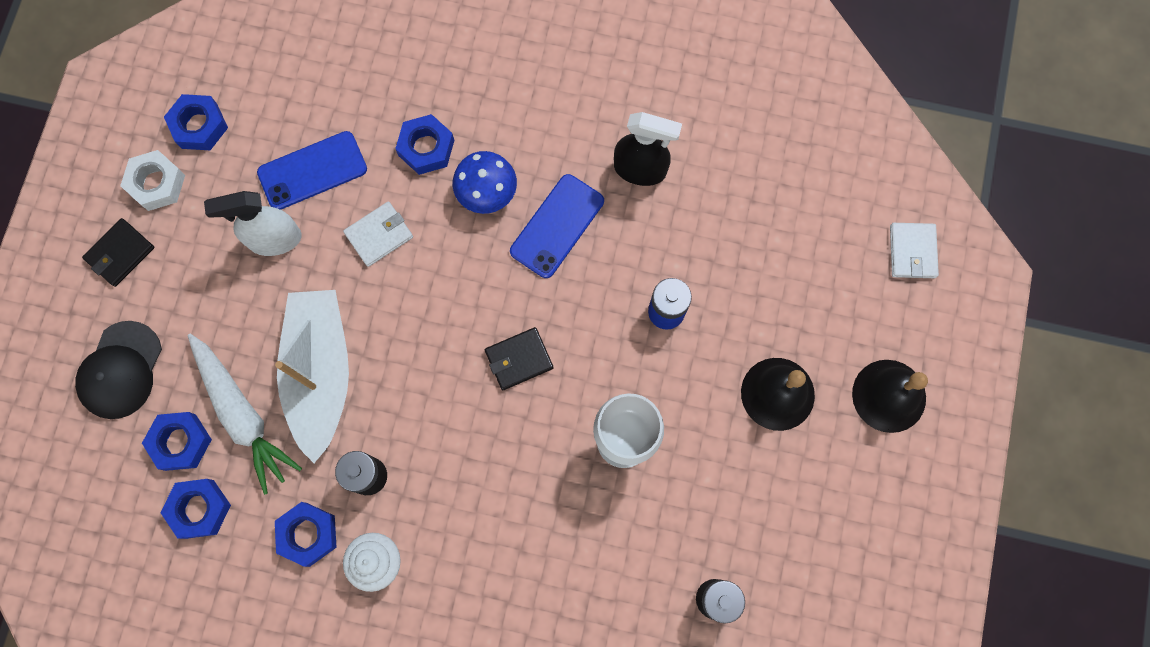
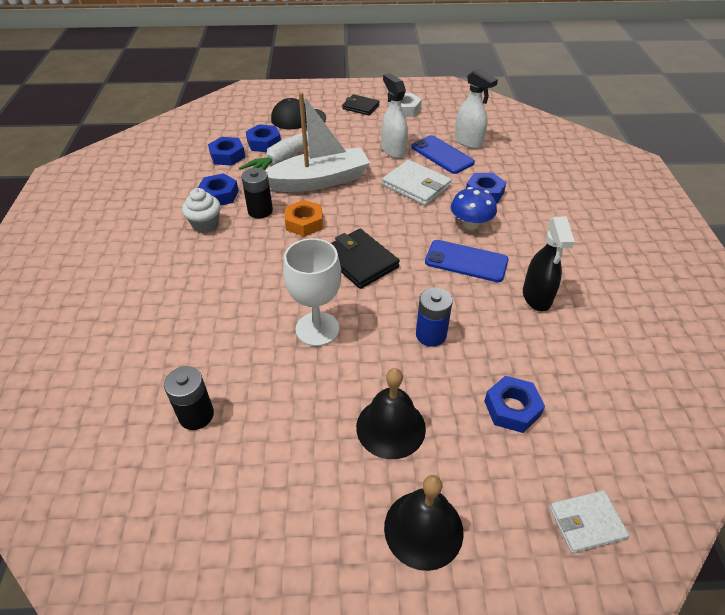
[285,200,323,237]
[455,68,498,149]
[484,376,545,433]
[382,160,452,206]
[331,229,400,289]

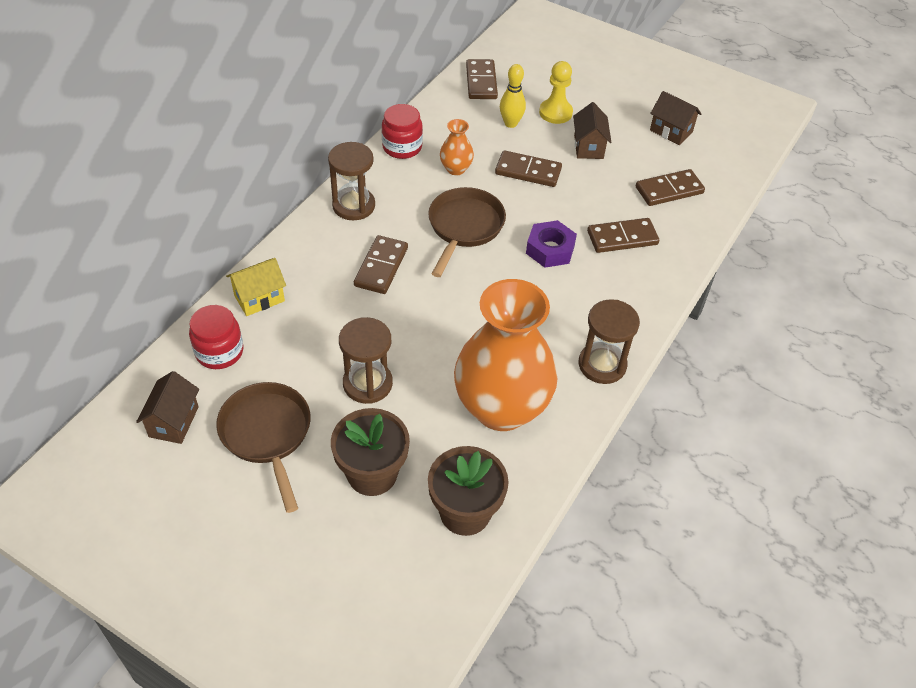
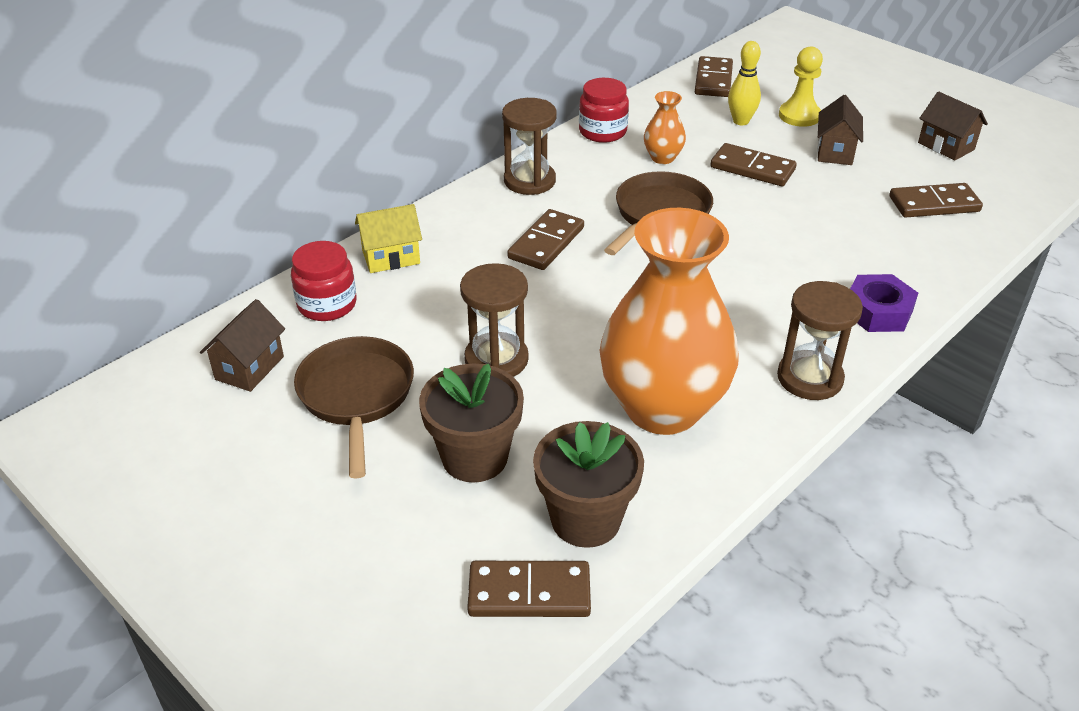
[850,274,918,332]
[467,561,591,617]

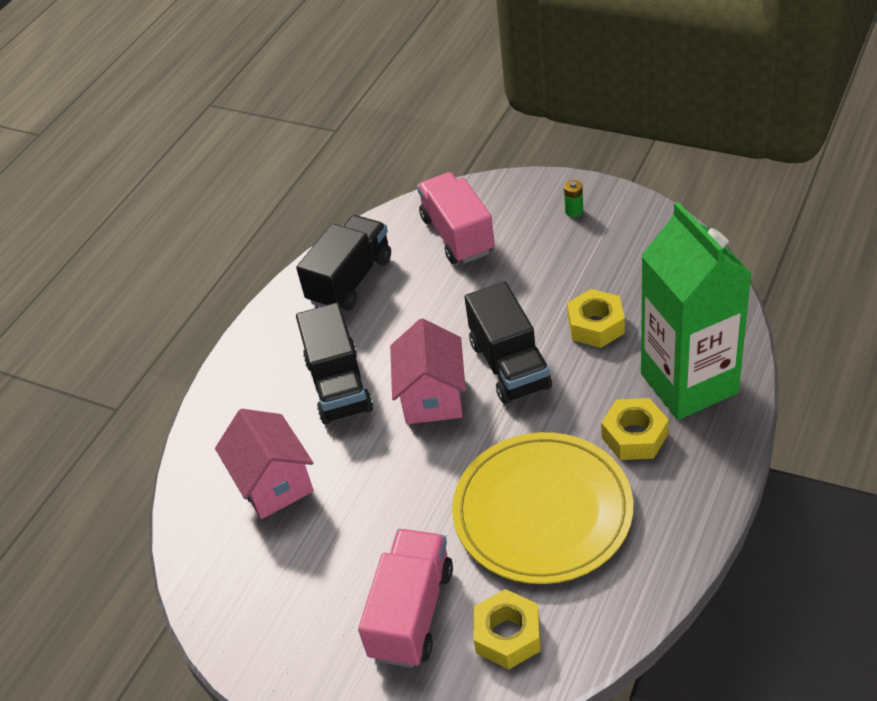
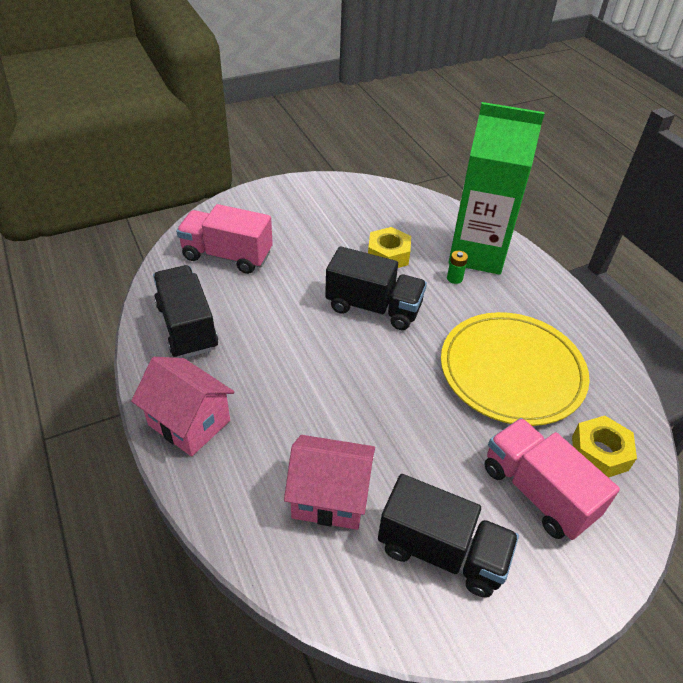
[601,398,669,460] (first image)
[378,474,519,598]
[131,357,235,457]
[447,251,468,284]

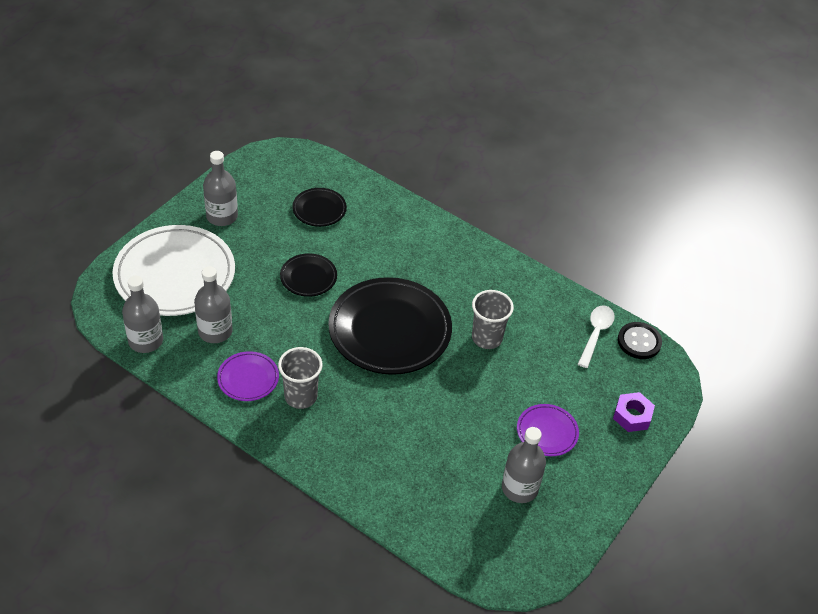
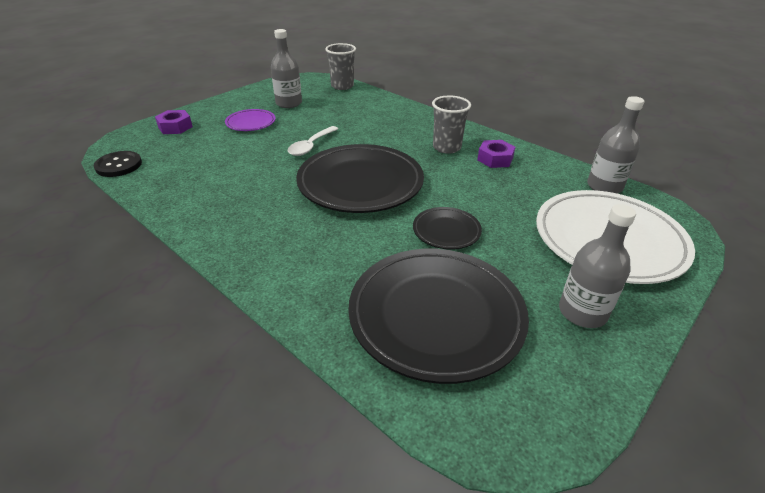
[194,266,233,343] (first image)
[325,43,356,90]
[288,126,338,156]
[477,140,515,168]
[348,249,529,384]

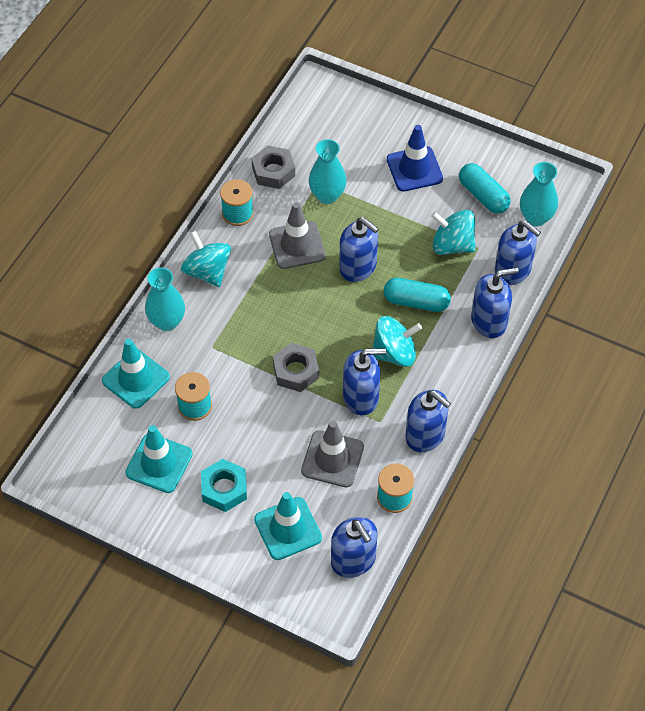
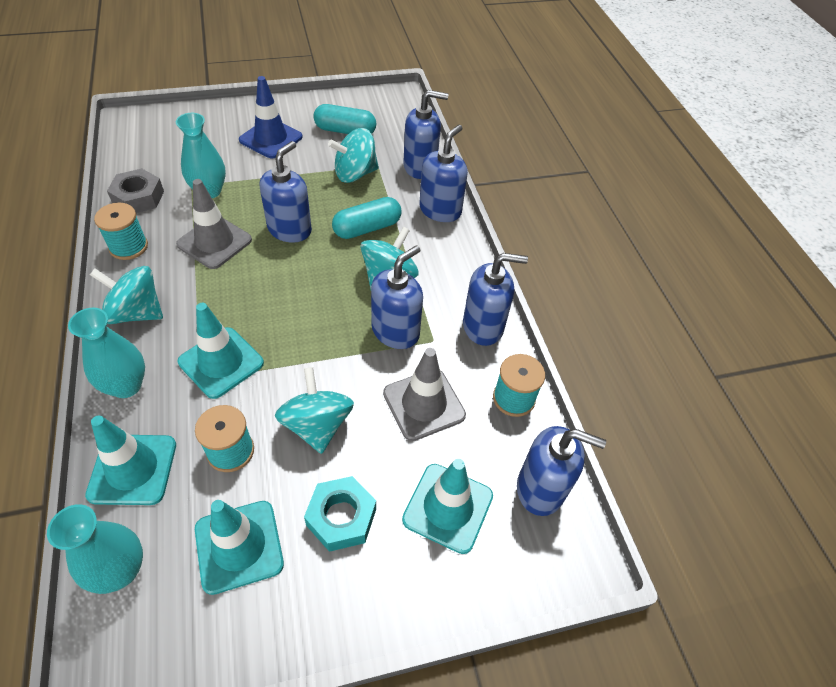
[273,343,319,392] (first image)
[178,303,264,399]
[275,367,354,454]
[47,504,143,594]
[260,141,312,243]

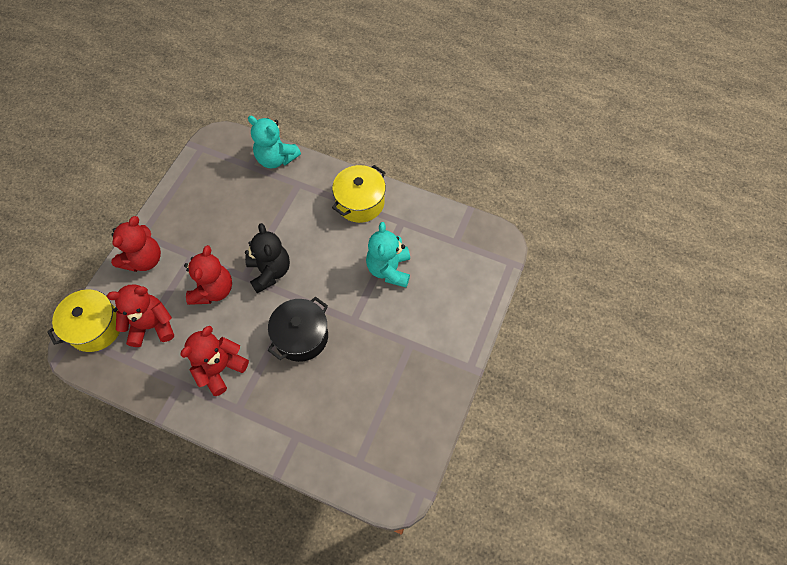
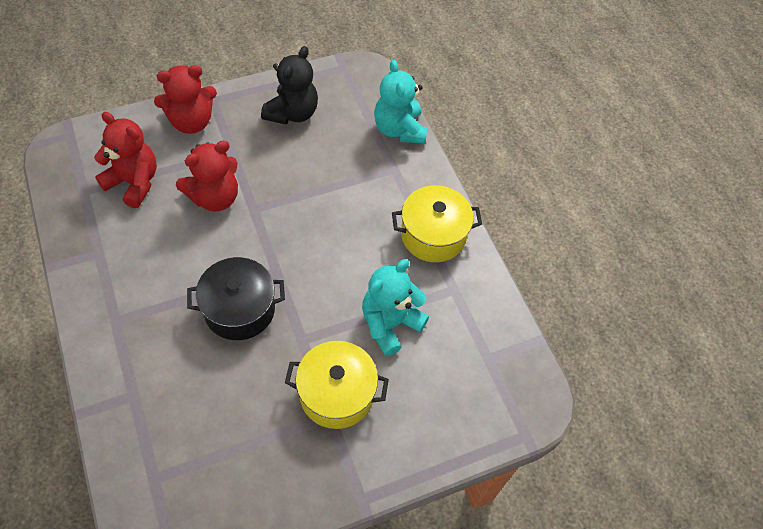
[180,326,249,396] (first image)
[285,341,389,429]
[261,46,318,124]

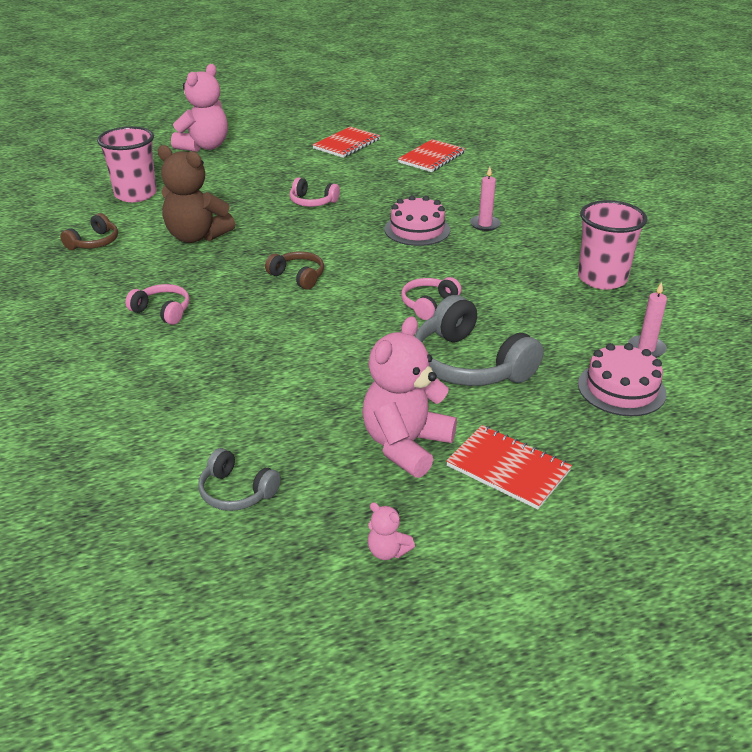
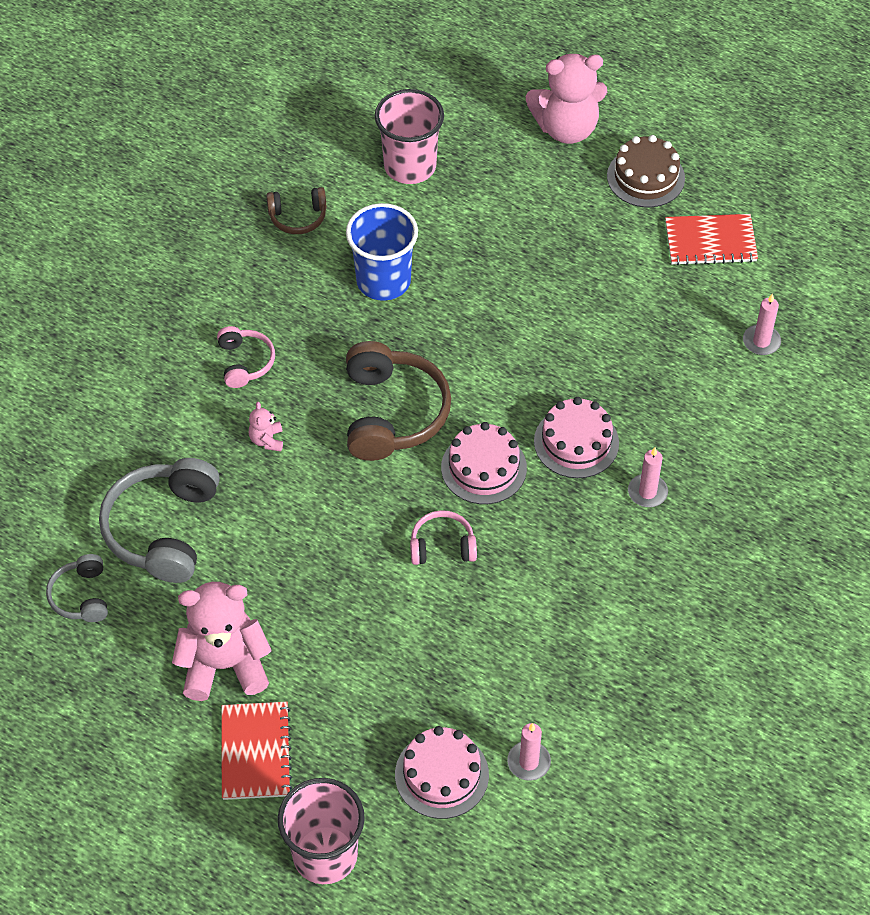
[290,177,340,207] (first image)
[441,422,527,504]
[607,135,685,207]
[248,402,283,452]
[99,458,220,583]
[278,778,365,884]
[346,203,418,301]
[743,293,781,355]
[346,341,451,461]

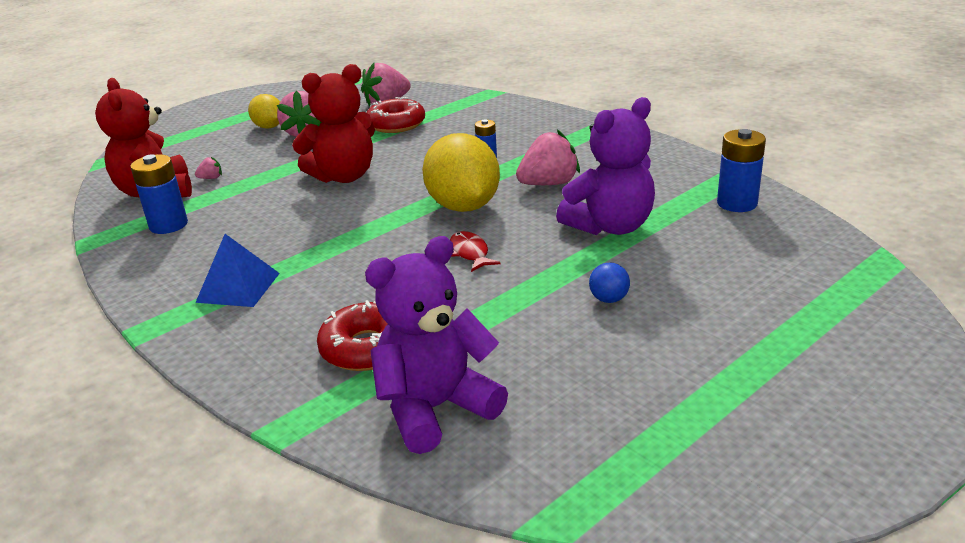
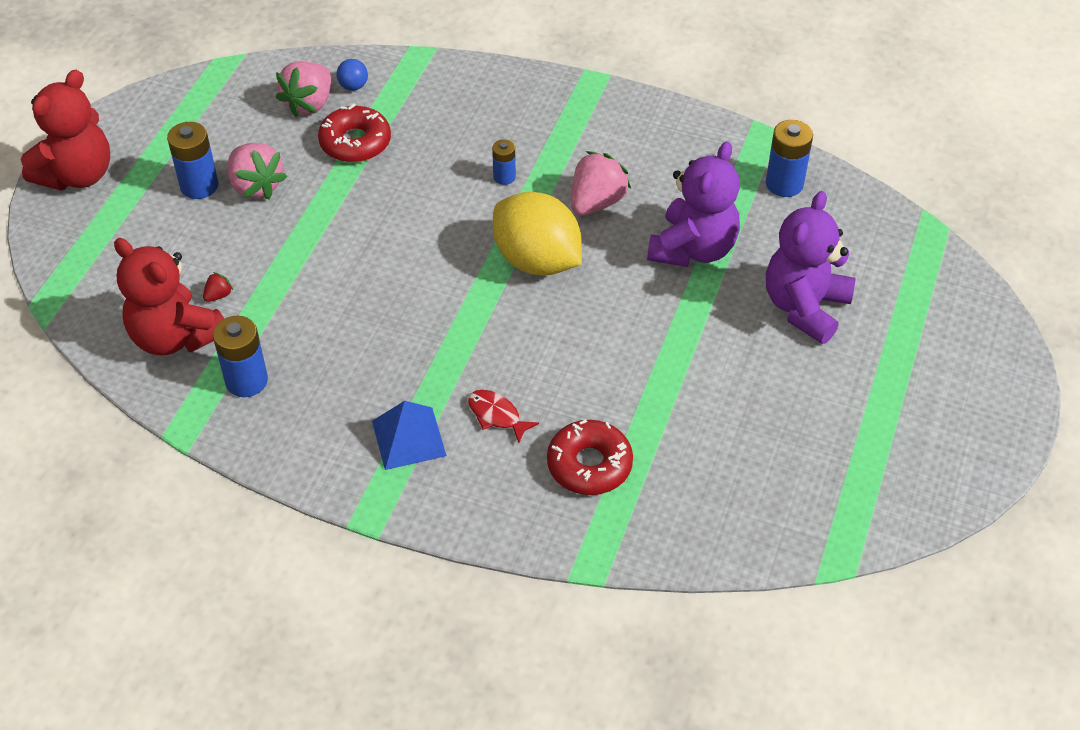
[21,70,110,190]
[766,191,856,344]
[468,390,539,443]
[336,59,368,91]
[167,122,218,199]
[203,272,233,302]

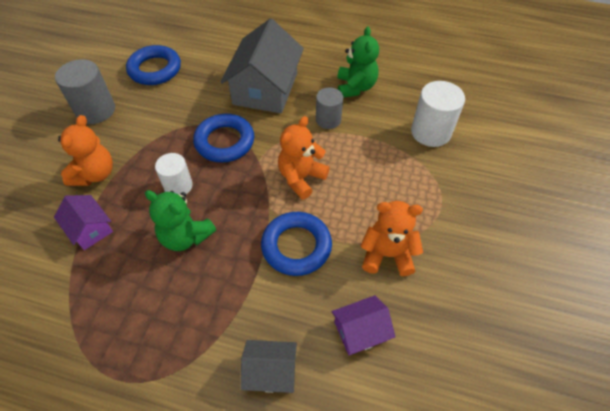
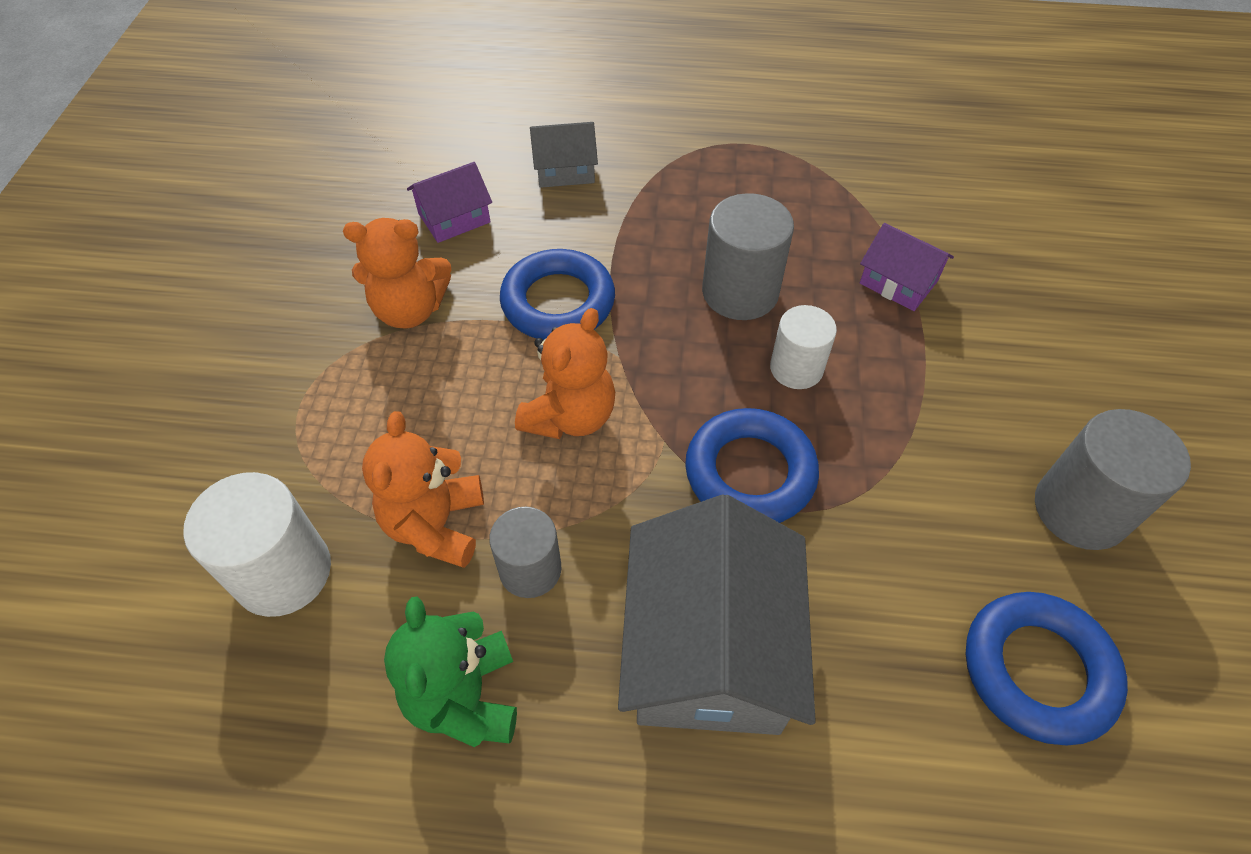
[362,411,484,568]
[702,193,794,320]

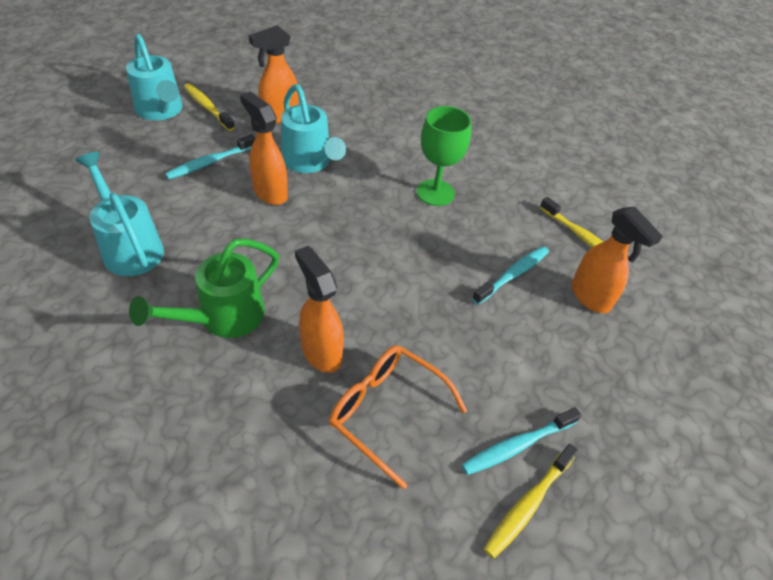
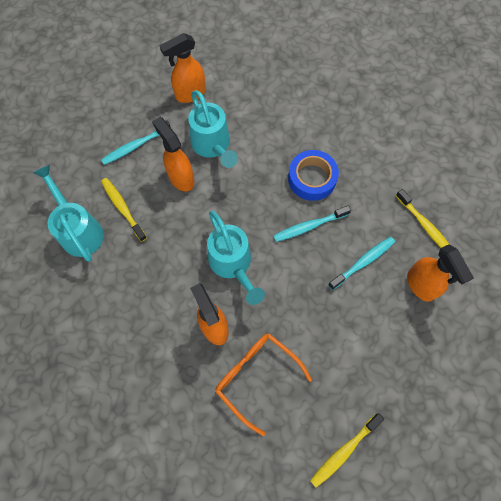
[129,239,279,338] (first image)
[207,211,265,305]
[101,178,147,242]
[273,205,351,242]
[288,150,339,201]

